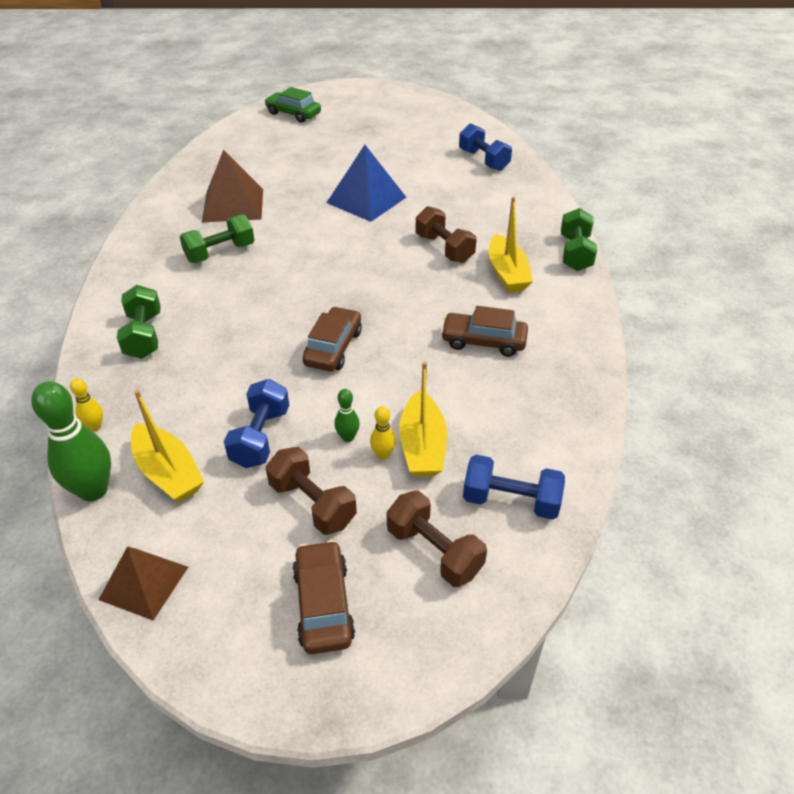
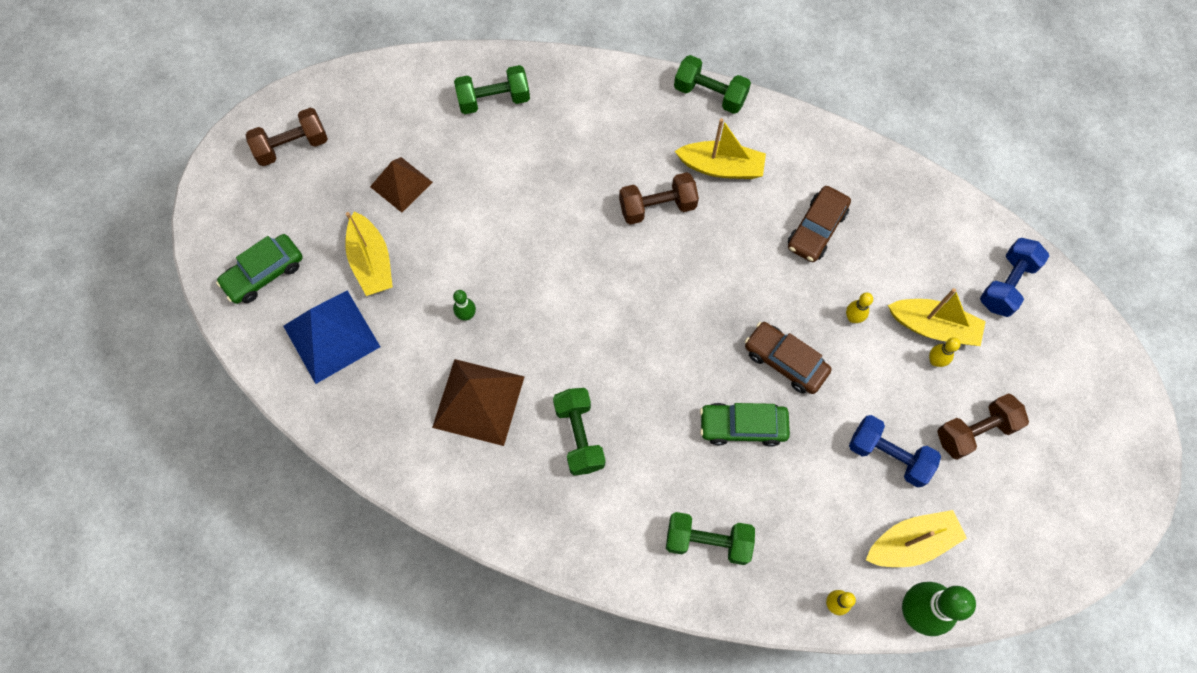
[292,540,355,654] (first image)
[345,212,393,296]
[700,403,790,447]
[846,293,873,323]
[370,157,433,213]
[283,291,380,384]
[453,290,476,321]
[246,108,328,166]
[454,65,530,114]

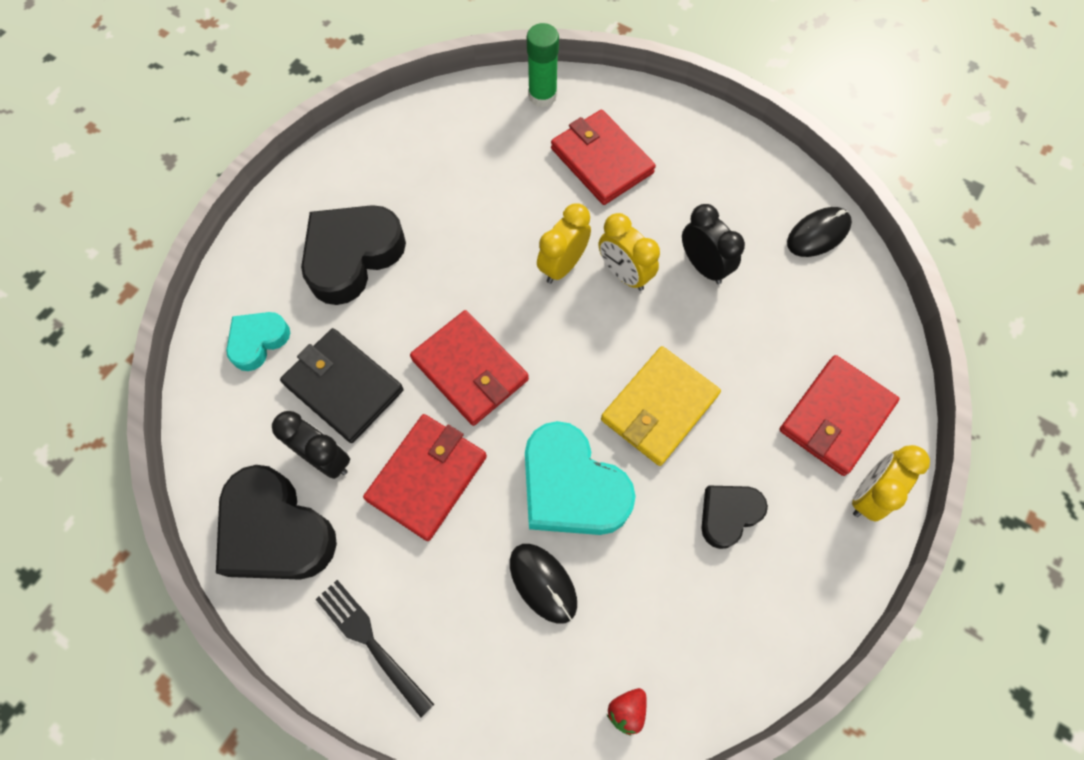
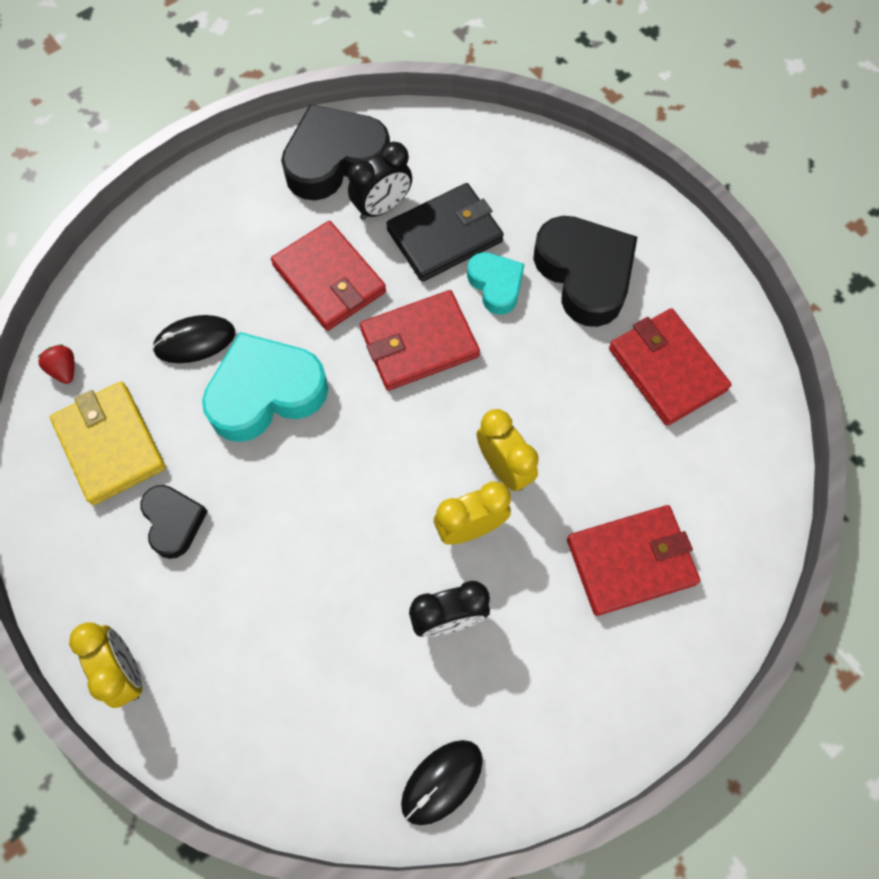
[315,580,434,717] (first image)
[527,23,559,108] (first image)
[467,252,524,315]
[50,381,166,505]
[609,308,731,426]
[401,740,483,825]

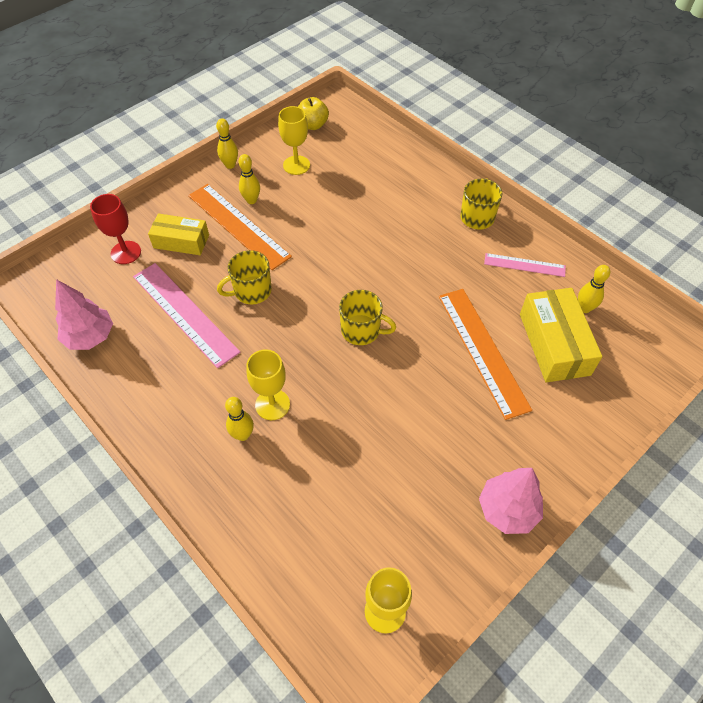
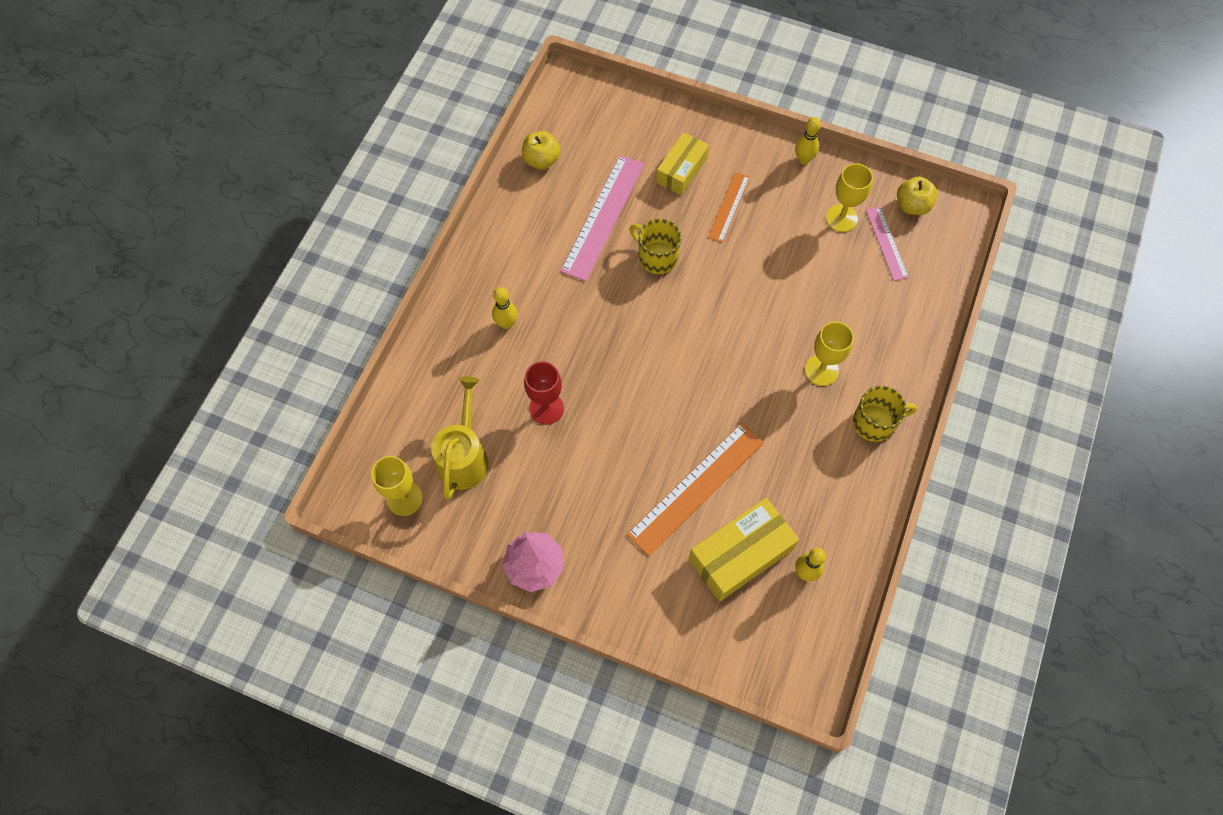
[239,154,260,204] (first image)
[339,290,396,345] (first image)
[431,376,489,500]
[524,361,564,425]
[805,321,854,386]
[866,206,908,281]
[522,131,560,169]
[656,132,709,195]
[708,172,750,243]

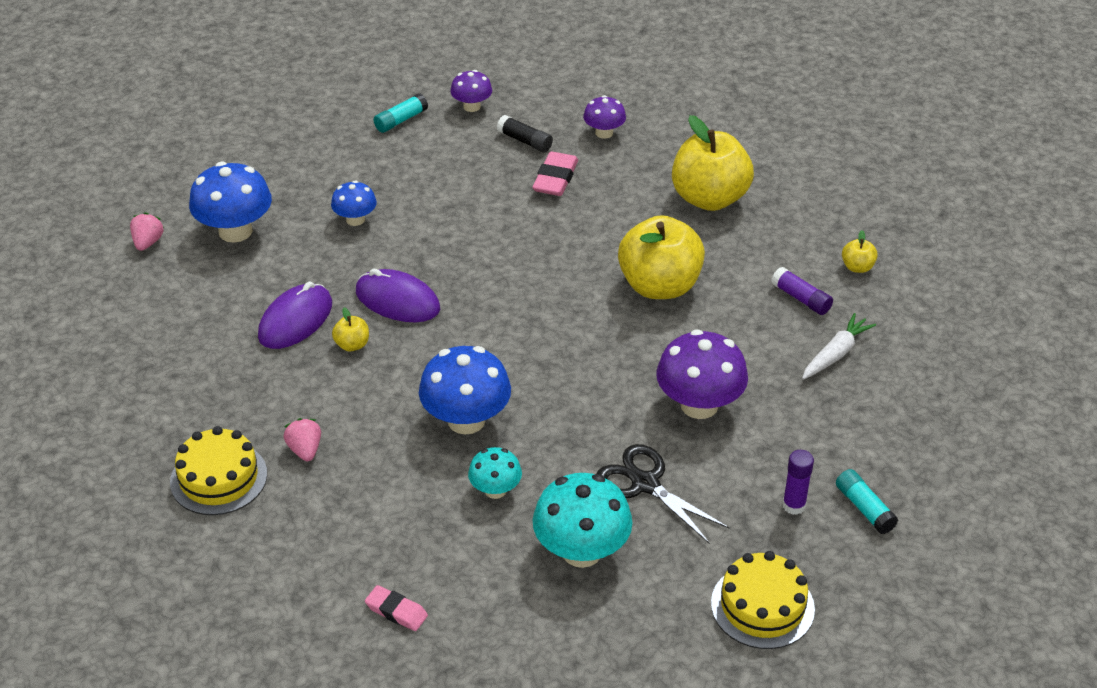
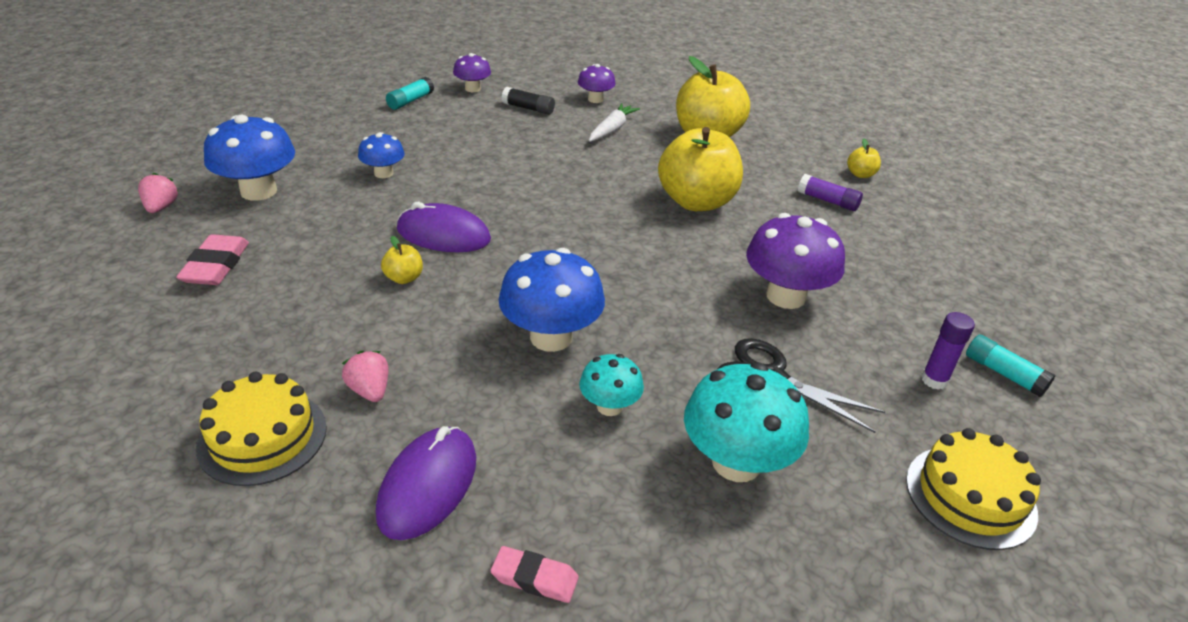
[376,426,476,540]
[176,234,249,285]
[589,103,640,142]

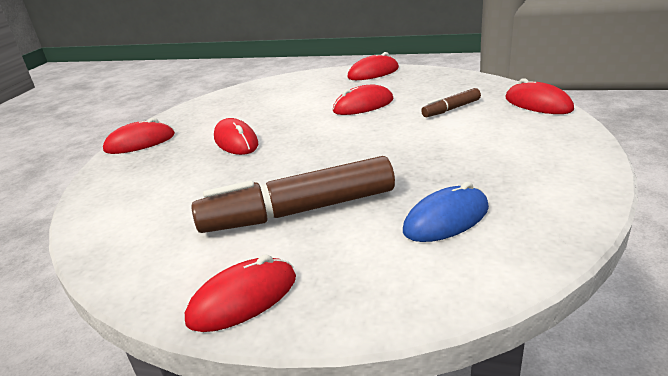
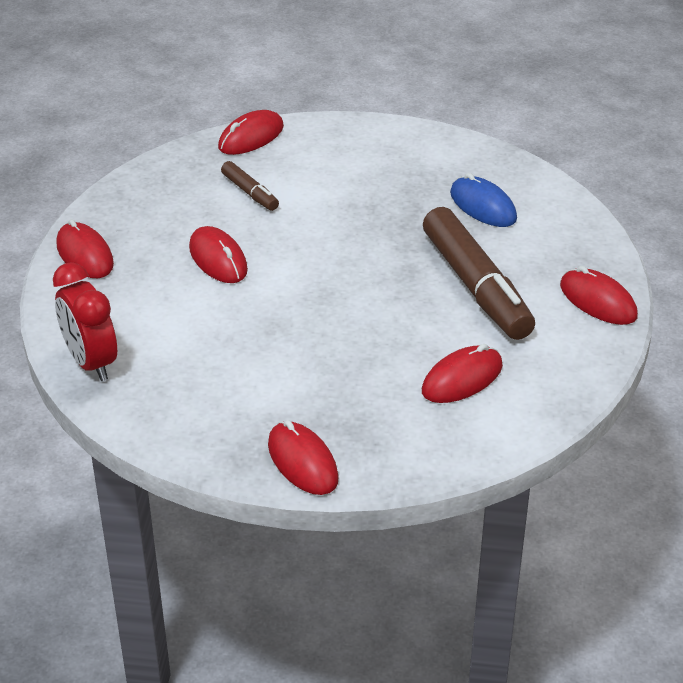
[53,262,117,381]
[422,344,503,403]

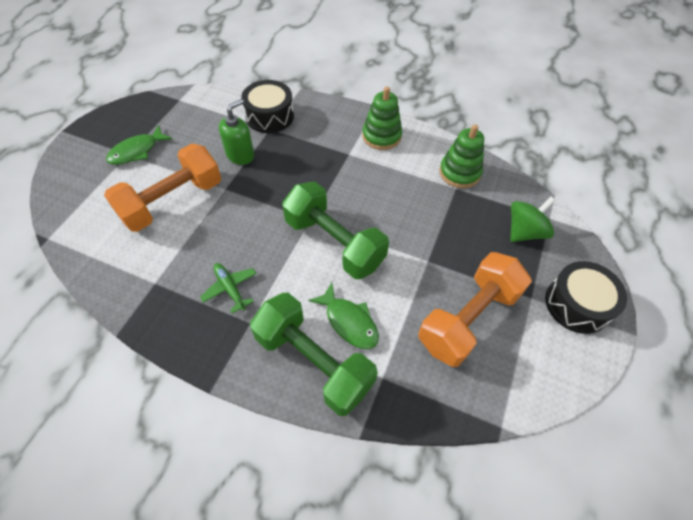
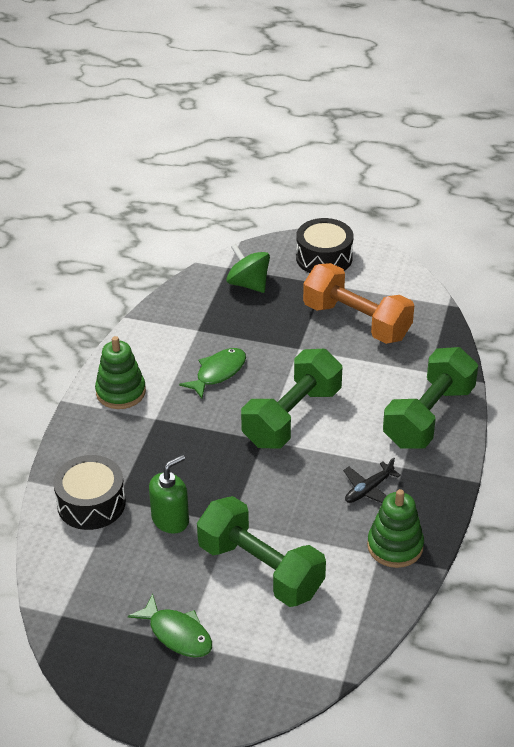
[179,348,246,399]
[367,489,424,568]
[197,496,326,607]
[343,458,401,503]
[149,455,189,534]

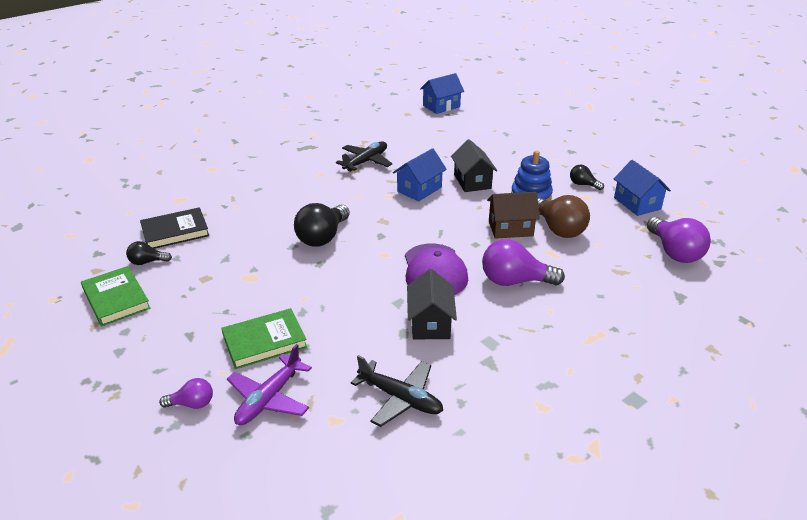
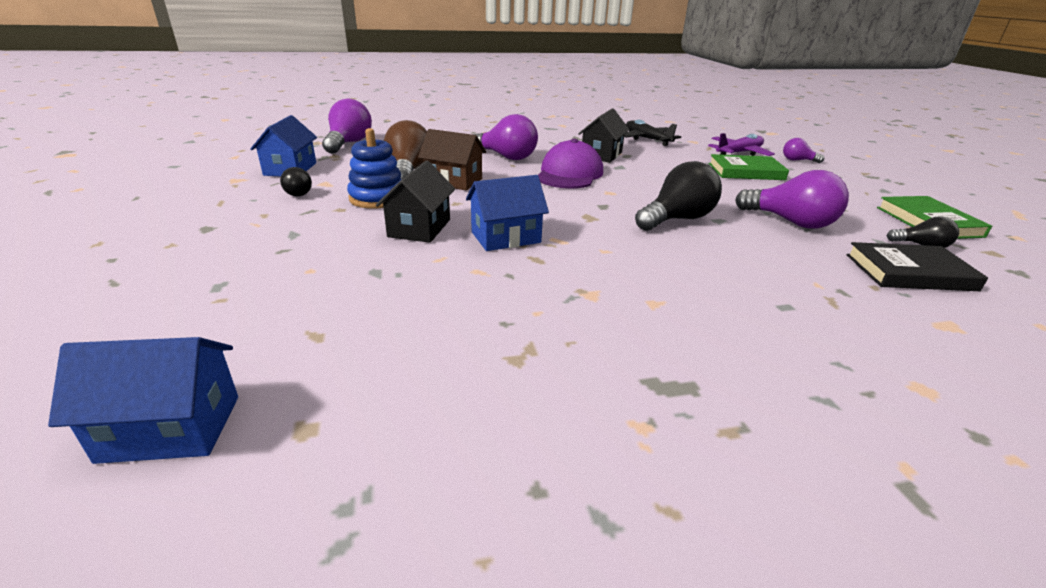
[336,141,392,172] (first image)
[735,170,849,229]

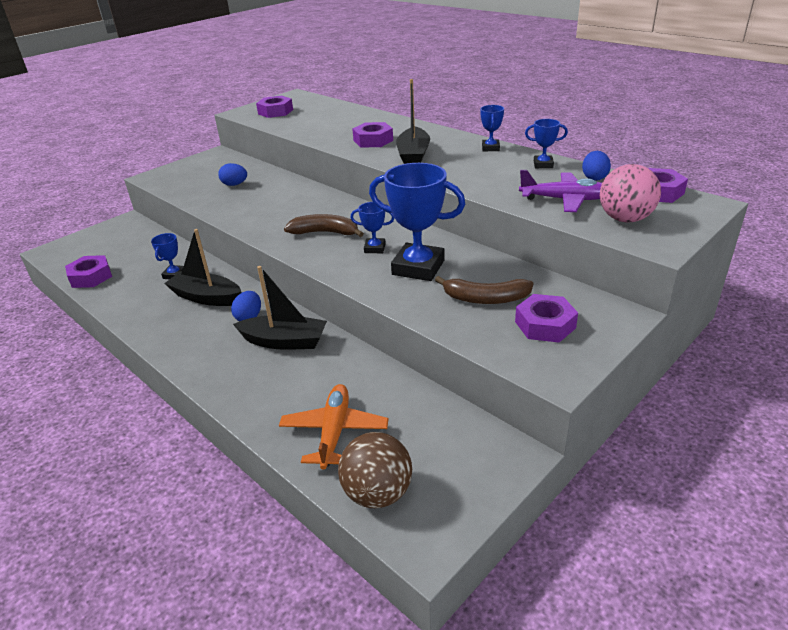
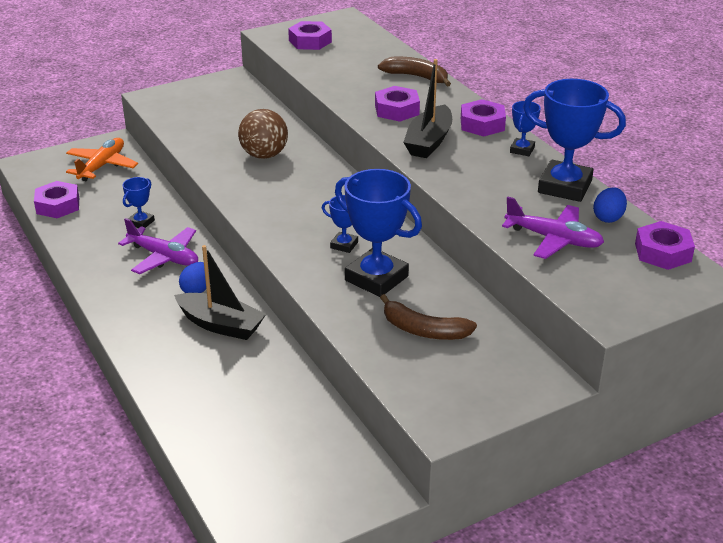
[218,163,247,186] (first image)
[600,164,661,223] (first image)
[66,138,138,181]
[378,57,451,86]
[238,109,288,159]
[461,99,506,136]
[118,218,198,274]
[523,79,626,202]

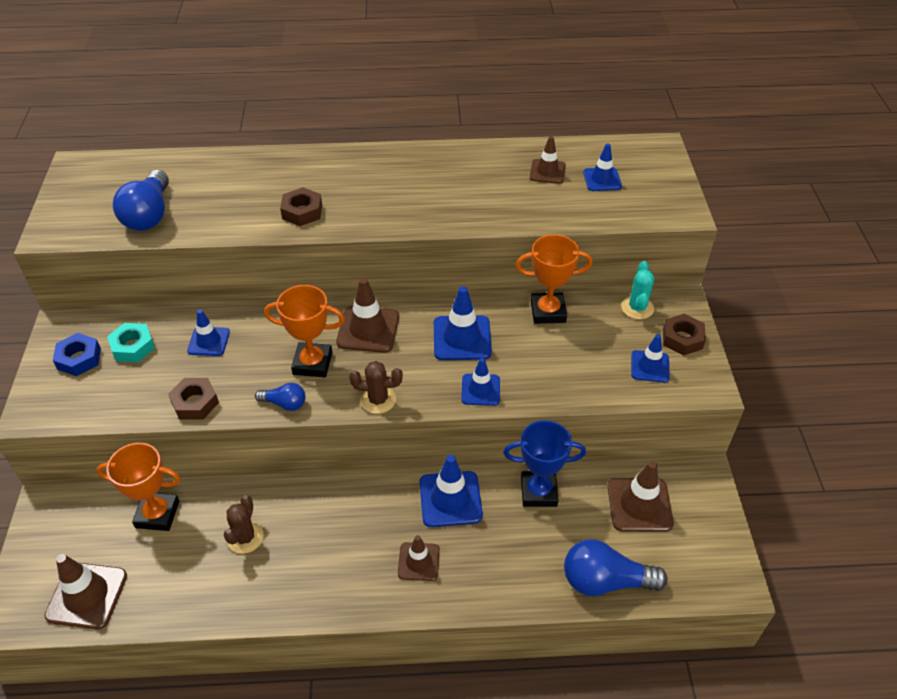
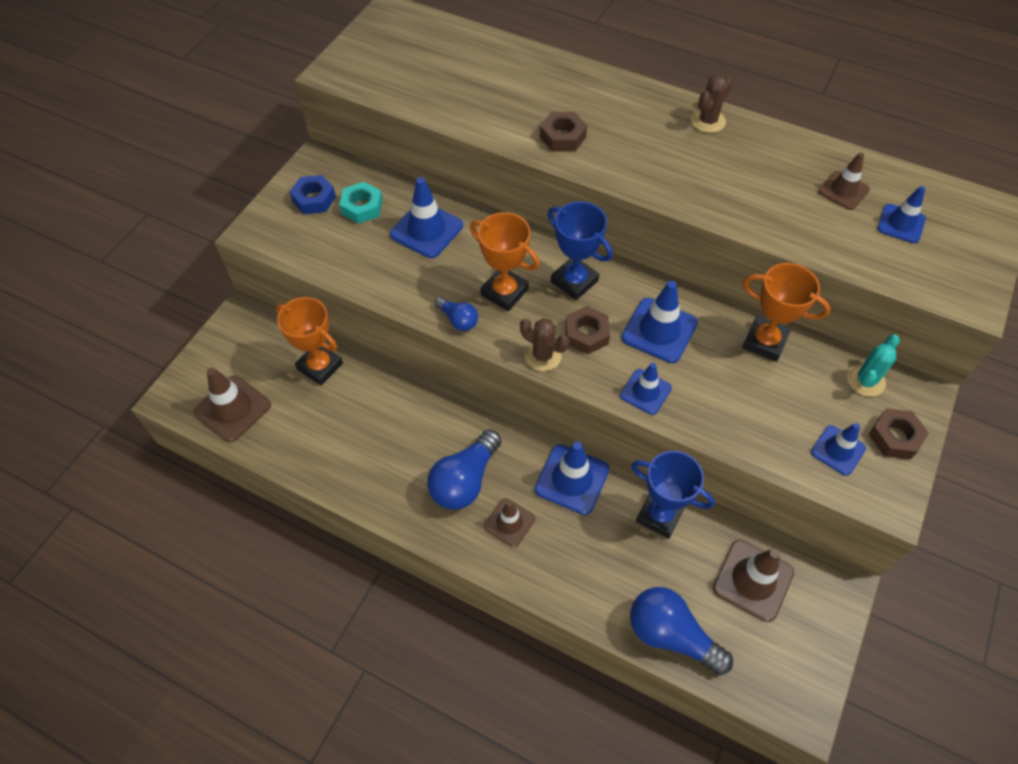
[427,430,501,510]
[565,306,610,354]
[691,75,733,133]
[548,201,613,300]
[390,177,463,258]

